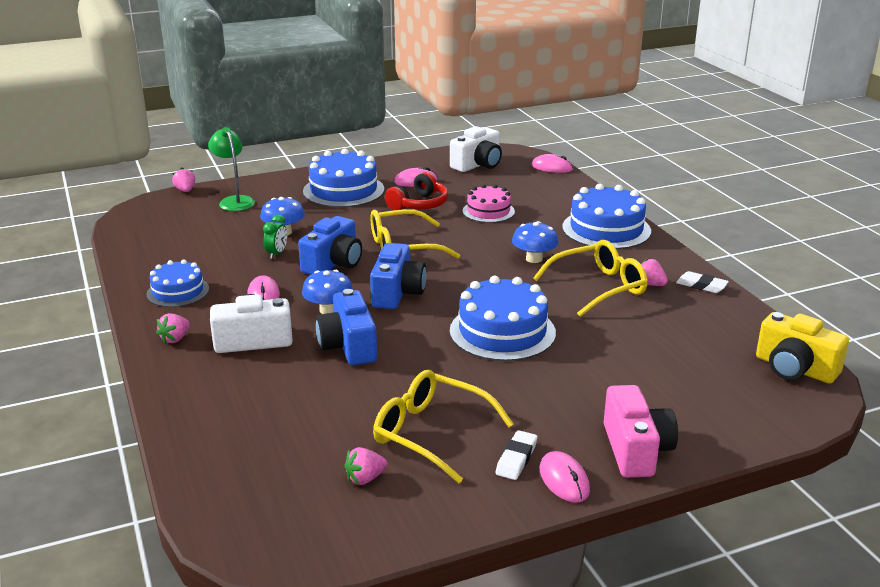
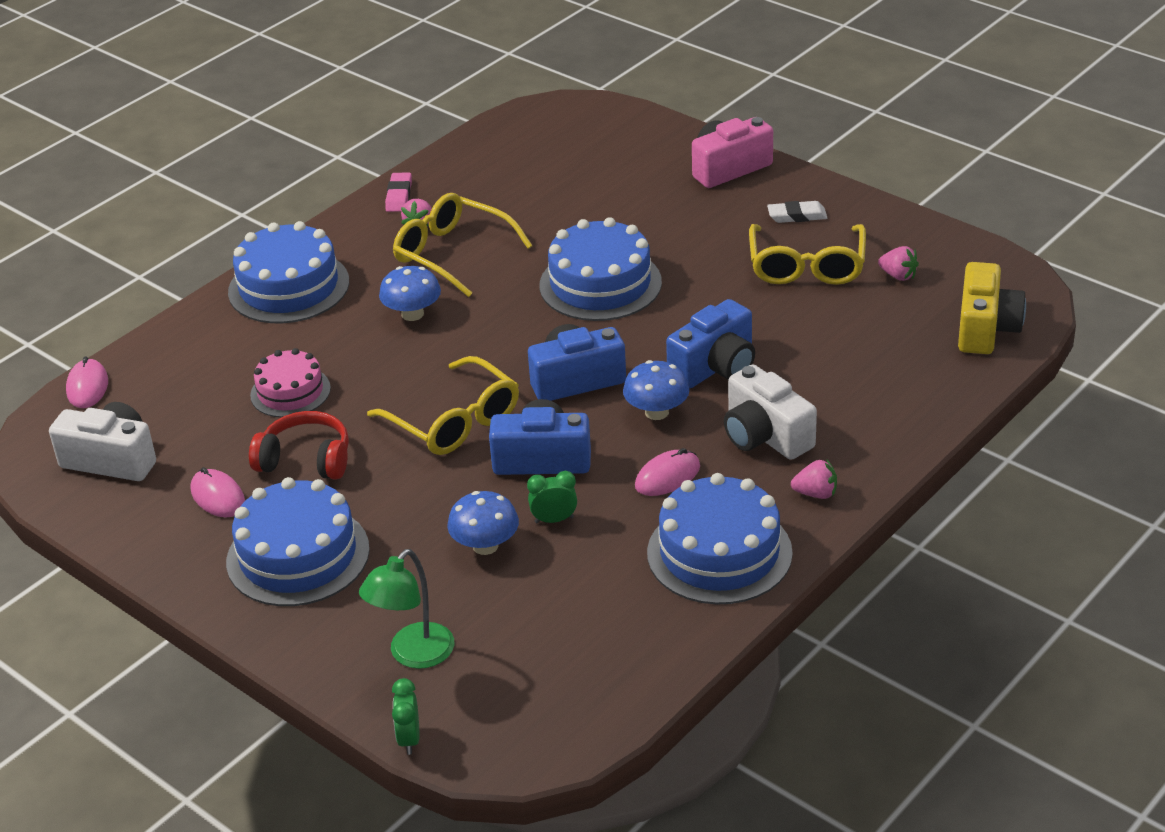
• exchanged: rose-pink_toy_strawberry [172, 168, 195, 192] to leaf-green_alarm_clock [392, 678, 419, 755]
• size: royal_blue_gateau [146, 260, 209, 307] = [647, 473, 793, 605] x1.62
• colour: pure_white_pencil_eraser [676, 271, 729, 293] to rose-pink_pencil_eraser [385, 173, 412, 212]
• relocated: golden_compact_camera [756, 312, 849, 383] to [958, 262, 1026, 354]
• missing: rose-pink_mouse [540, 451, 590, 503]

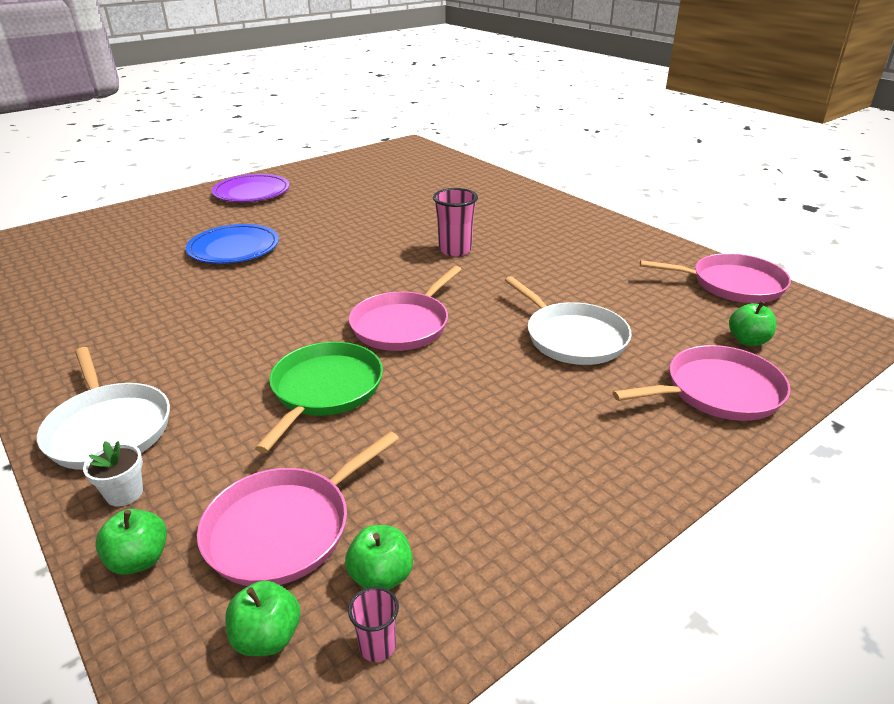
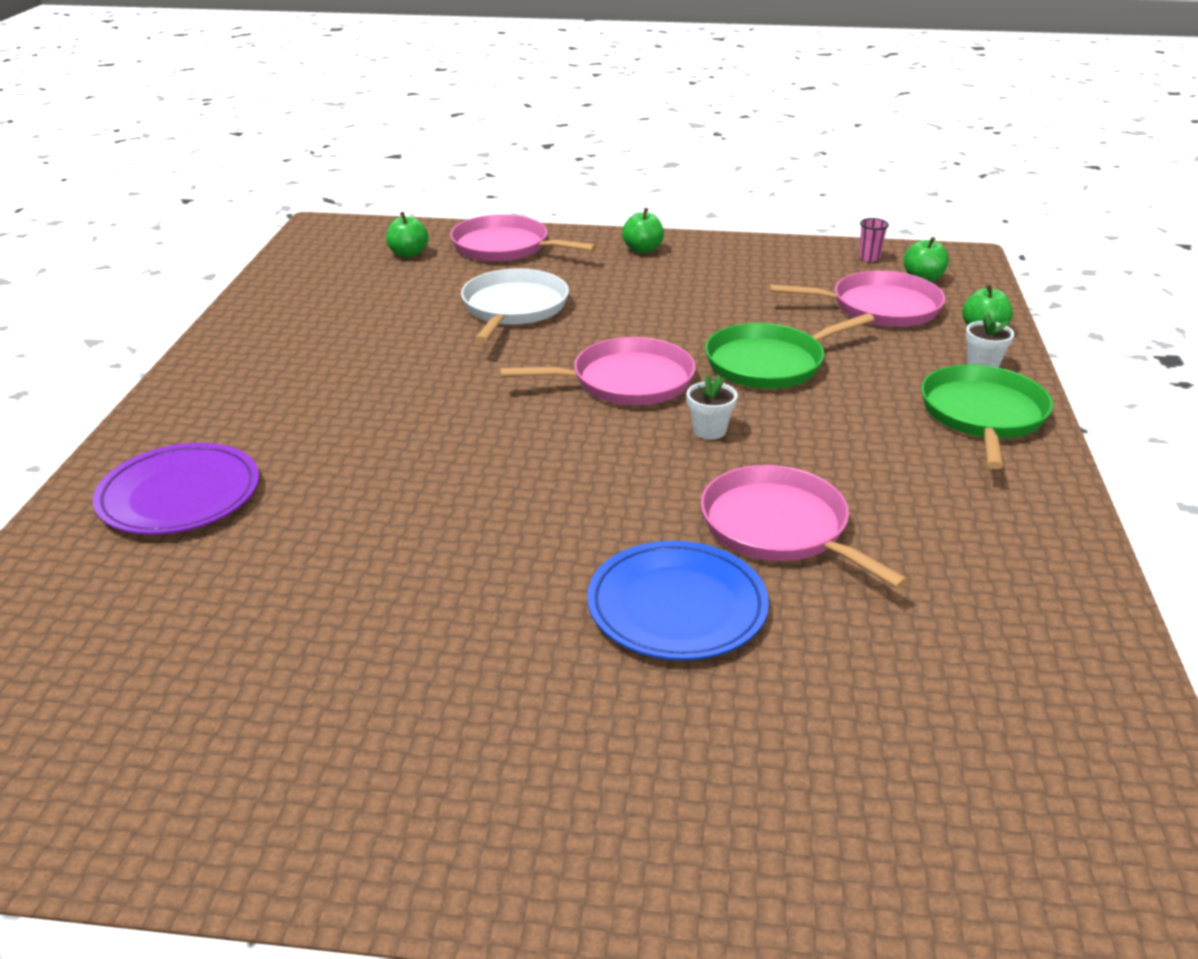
• relocated: royal_purple_dinner_plate [212, 174, 290, 202] to [93, 443, 259, 535]
• missing: rose-pink_tumbler [433, 188, 478, 256]
• relocated: rose-pink_frying_pan [640, 253, 791, 303] to [701, 465, 909, 589]
• colour: pure_white_frying_pan [37, 347, 170, 470] to leaf-green_frying_pan [921, 365, 1053, 469]
• relocated: leaf-green_toy_apple [345, 525, 413, 590] to [622, 208, 664, 253]
• appeared: pure_white_potted_plant [687, 375, 738, 440]

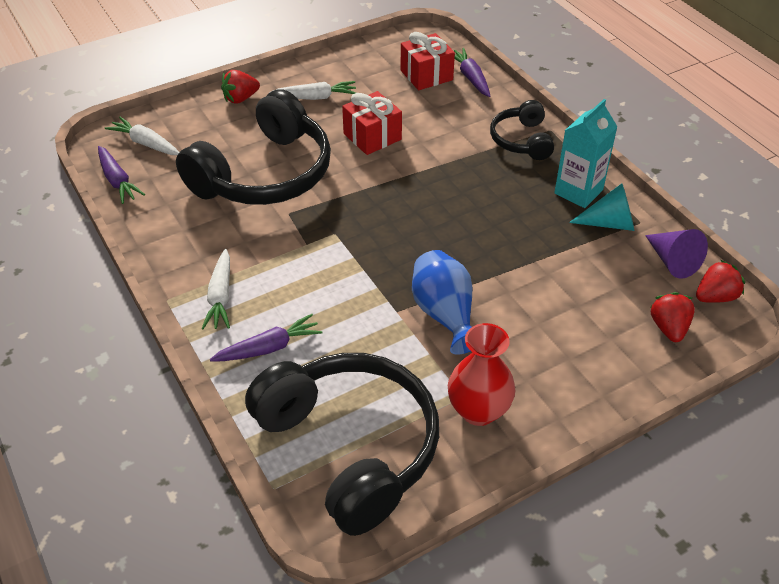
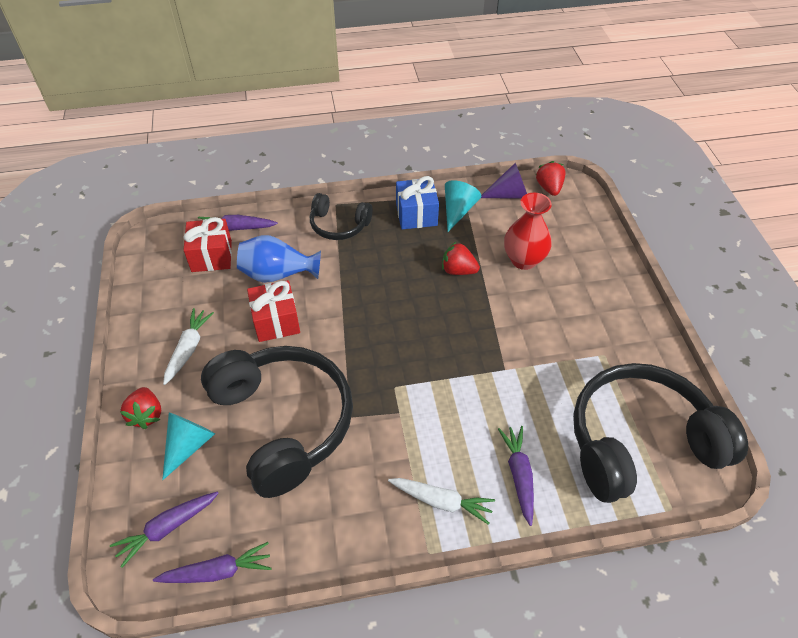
• exchanged: aqua_carton [554, 99, 617, 208] to royal_blue_wrapped_gift [396, 176, 439, 229]
• colour: pure_white_root_vegetable [105, 117, 179, 155] to royal_purple_root_vegetable [110, 491, 219, 568]
• relocated: royal_blue_tall_vase [412, 250, 473, 355] to [237, 235, 321, 283]
• relocated: red_toy_strawberry [651, 292, 695, 342] to [442, 242, 480, 275]
• relocated: red_tall_vase [448, 323, 515, 426] to [504, 193, 552, 270]
• appeared: aqua_solid_cone [162, 412, 215, 480]

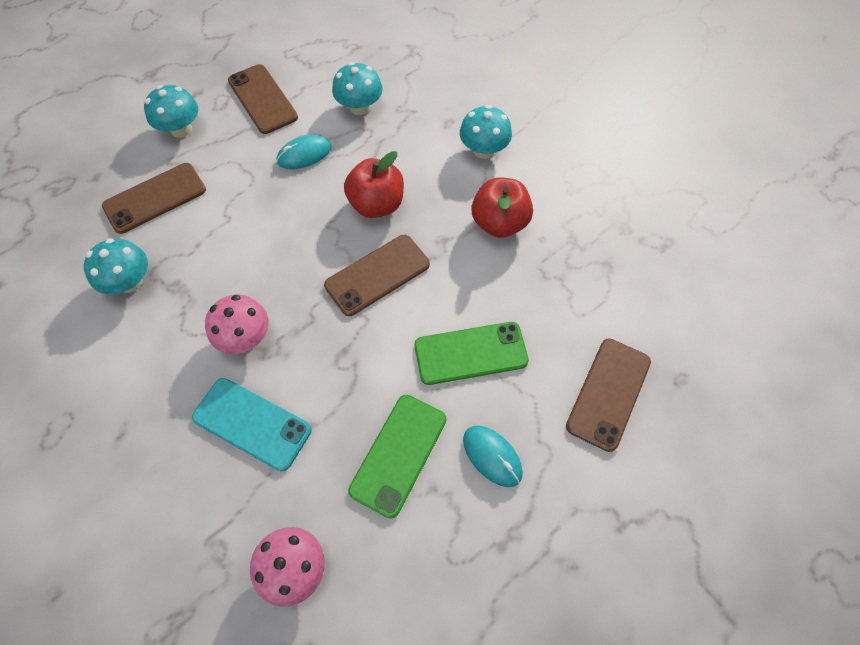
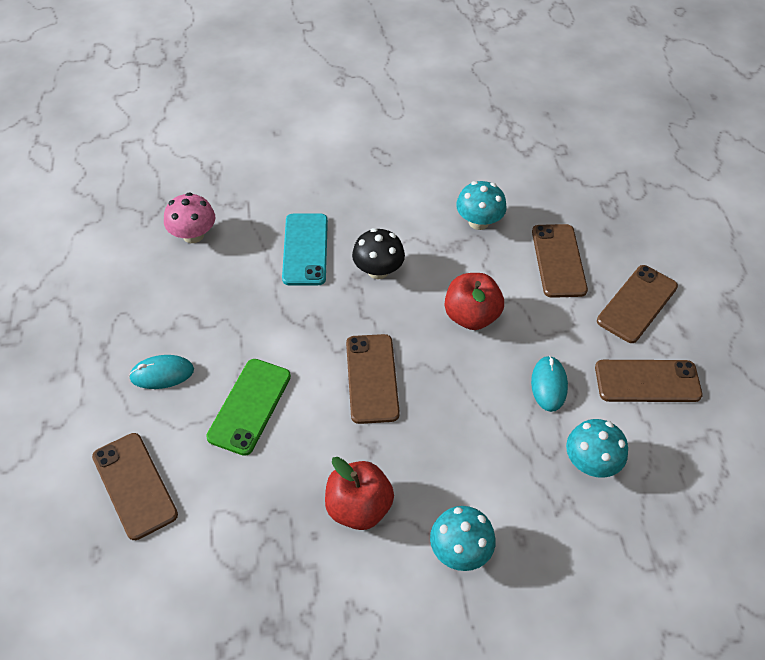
• exchanged: aqua_fungus [144, 85, 198, 138] to russet_mobile_phone [597, 265, 678, 343]
• relocated: red_toy_apple [344, 151, 404, 218] to [445, 273, 504, 330]
• colour: rose-pink_fungus [205, 295, 269, 354] to ebony_fungus [352, 228, 405, 279]
• spun: aqua_mobile_phone [192, 378, 312, 471] = [282, 214, 328, 285] 60 degrees counterclockwise
• missing: leaf-green_mobile_phone [348, 395, 446, 518]

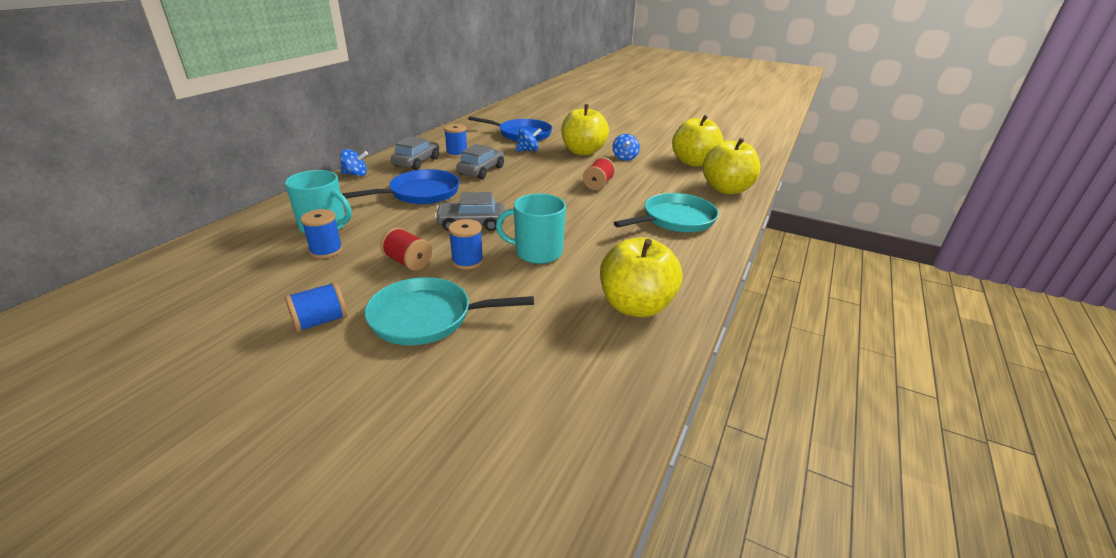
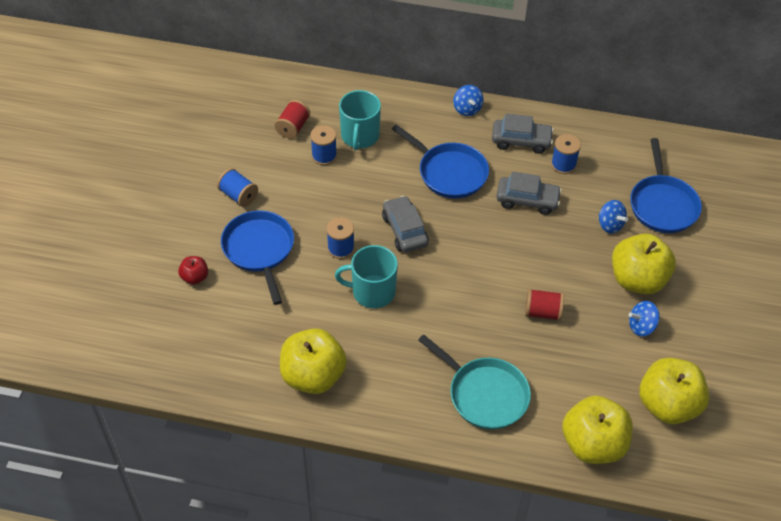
• spun: aqua_mug [496, 193, 566, 264] = [335, 245, 398, 308] 75 degrees counterclockwise
• relocated: red_reel_of_thread [380, 227, 432, 271] to [275, 100, 310, 139]
• colour: aqua_frying_pan [365, 277, 534, 345] to royal_blue_frying_pan [221, 211, 294, 305]
• appeared: red_toy_apple [178, 256, 208, 285]

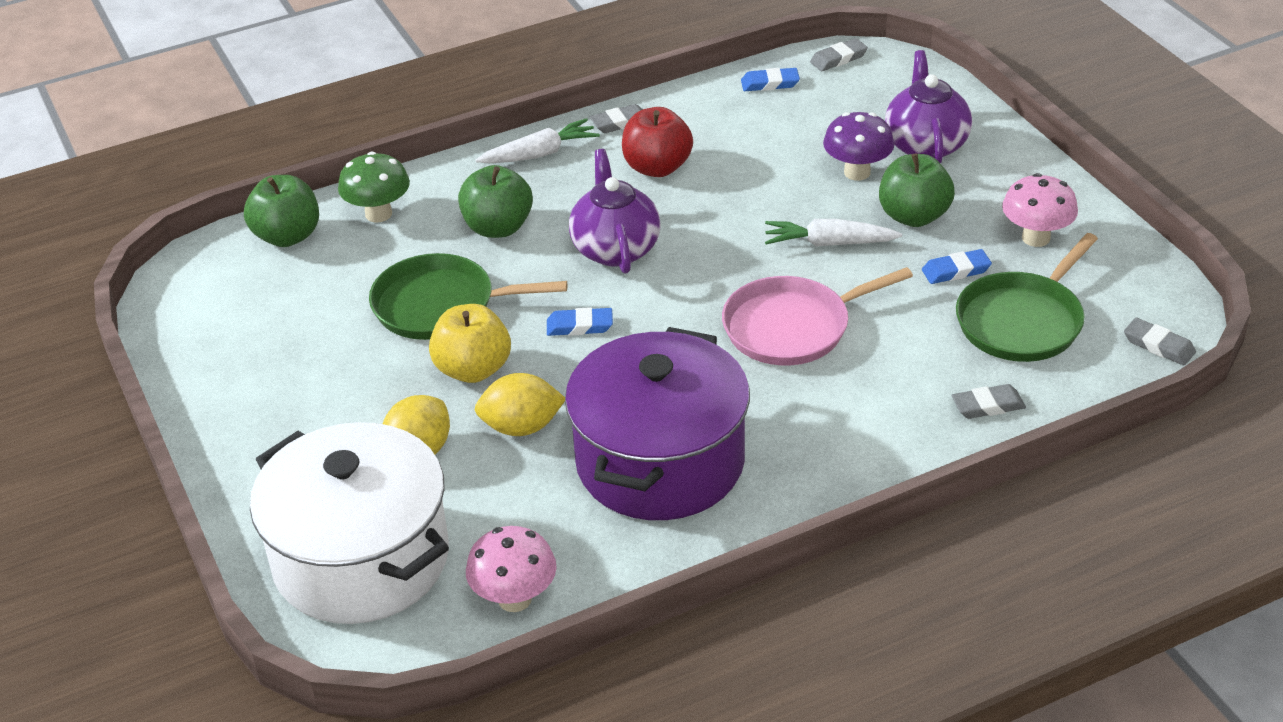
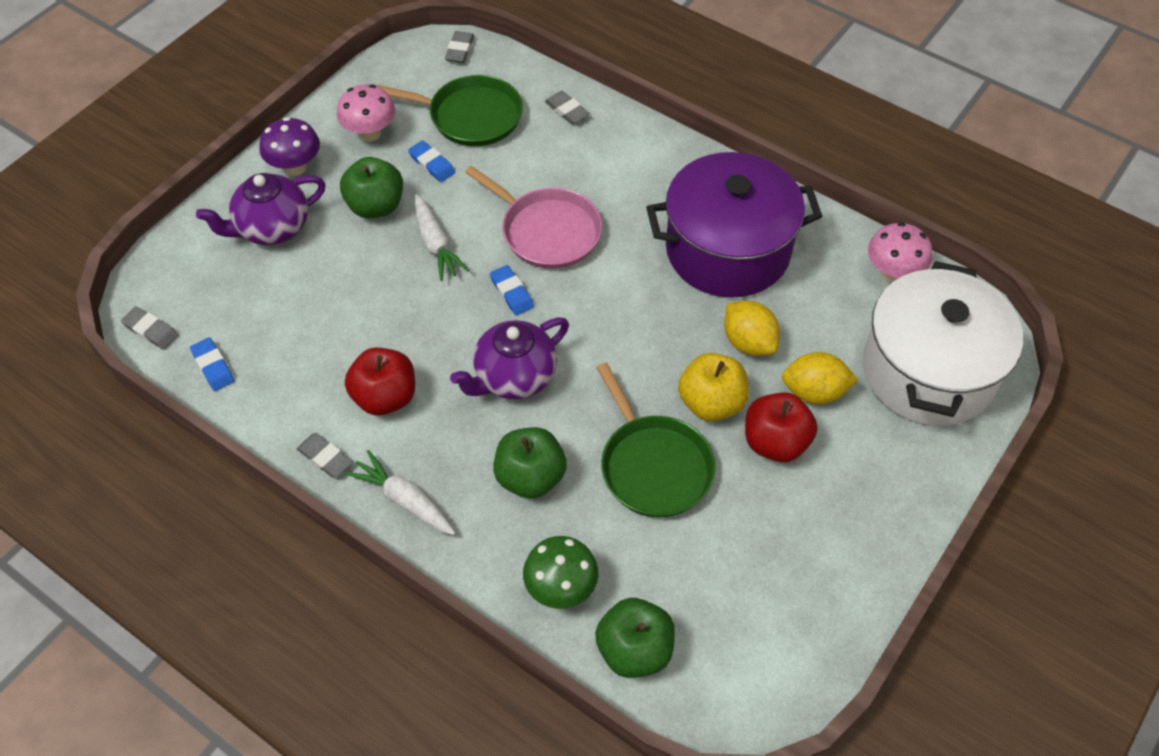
• relocated: royal_purple_fungus [823, 112, 894, 181] to [259, 117, 320, 176]
• relocated: royal_blue_pencil_eraser [547, 307, 613, 336] to [490, 265, 534, 316]
• appeared: red_toy_apple [745, 392, 817, 462]

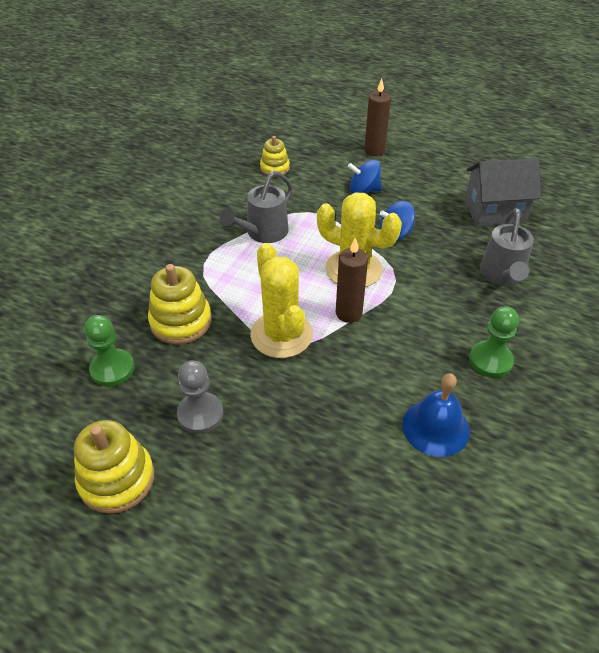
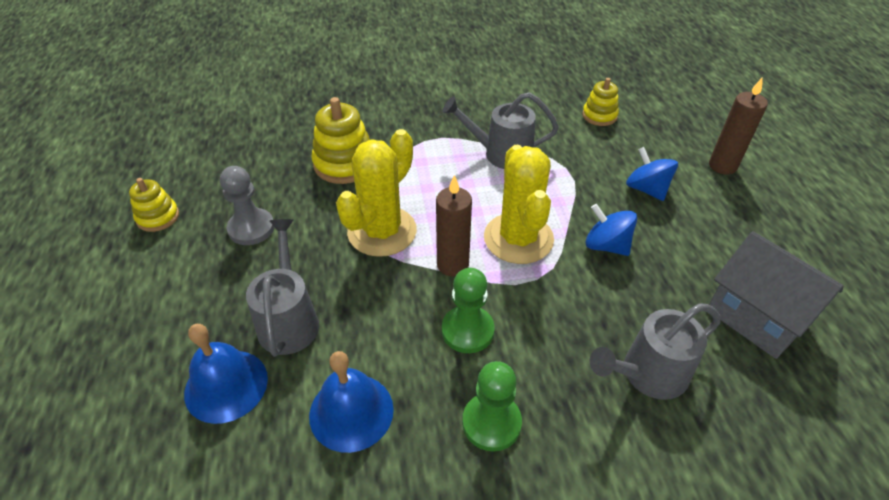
• relocated: leaf-green_game_pawn [84, 315, 134, 386] to [442, 268, 495, 353]
• size: golden_stacking_rings [74, 420, 154, 514] = [129, 178, 179, 232] x0.61
• appeared: gray_watering_can [246, 219, 319, 357]
• appeared: royal_blue_bell [184, 324, 268, 424]

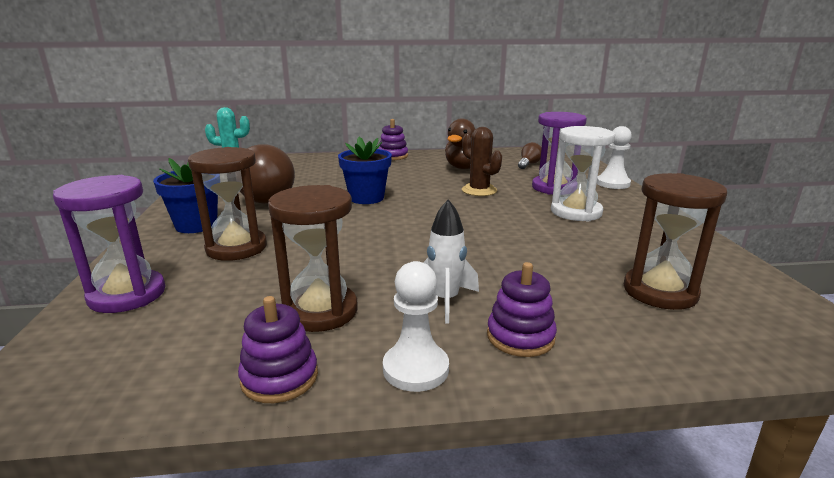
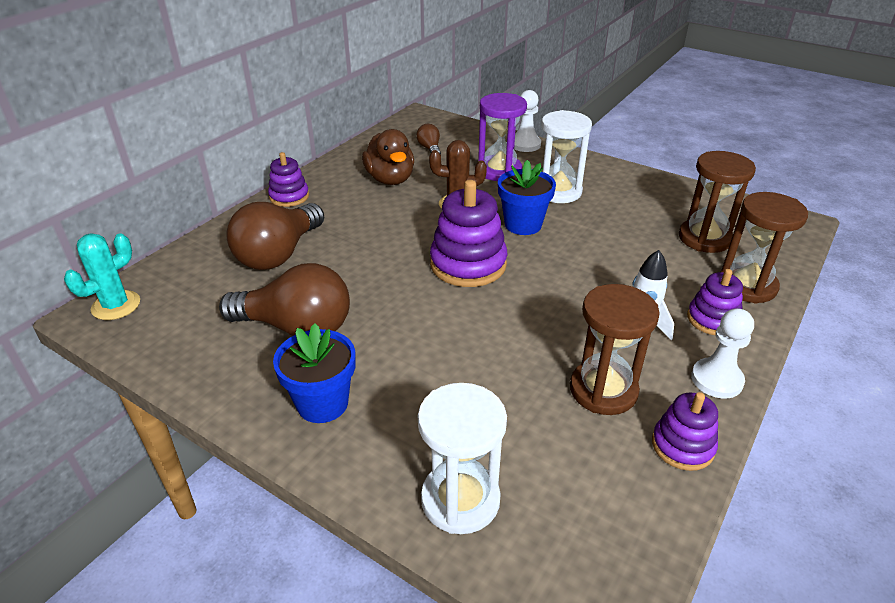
• relocated: royal_blue_potted_plant [338, 137, 392, 204] to [498, 160, 556, 235]
• relocated: russet_sand_timer [188, 147, 267, 261] to [720, 192, 808, 304]
• colour: royal_purple_sand_timer [53, 175, 165, 313] to pure_white_sand_timer [418, 383, 507, 534]
• appeared: royal_purple_stacking_rings [430, 180, 507, 287]
• appeared: russet_light_bulb [226, 202, 324, 270]

